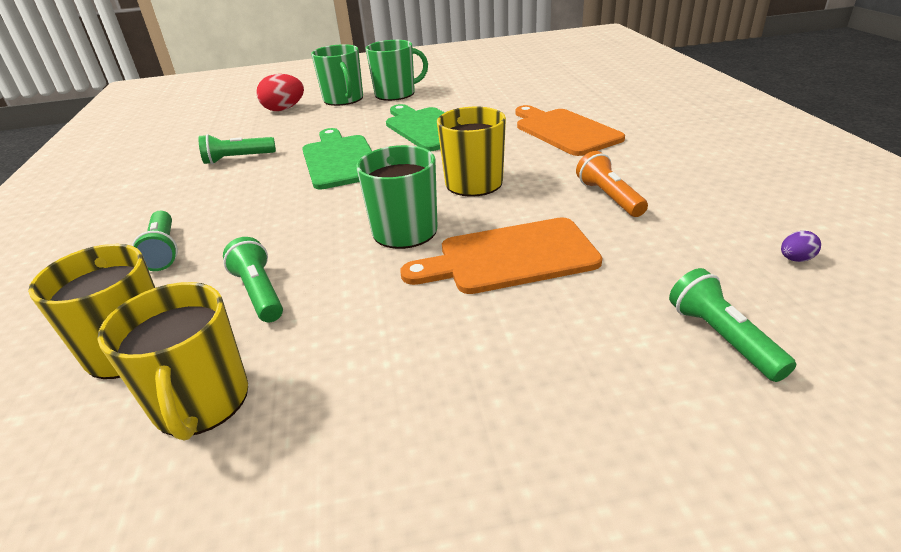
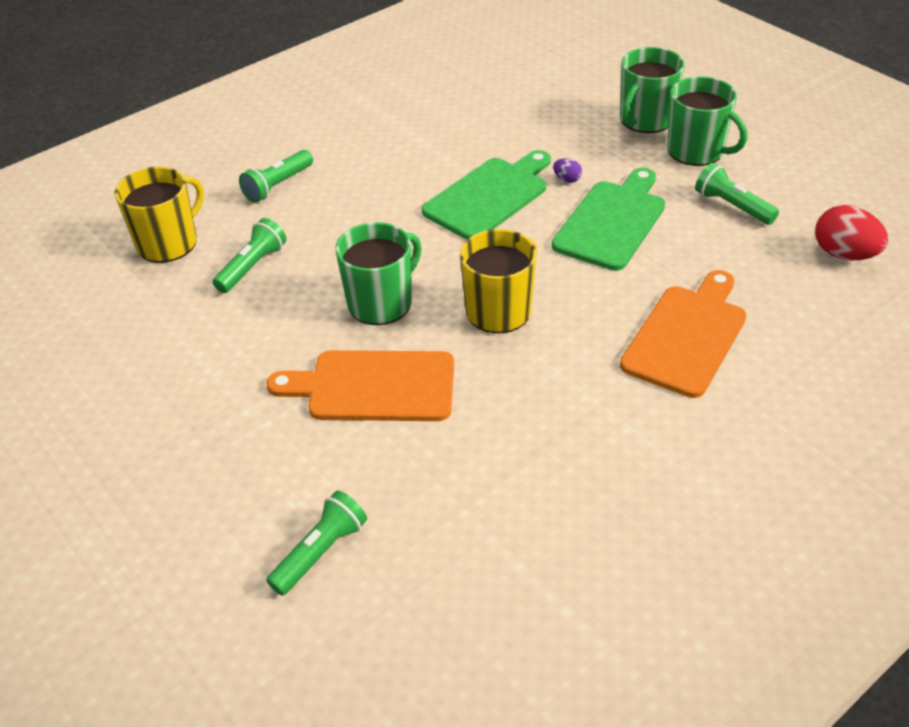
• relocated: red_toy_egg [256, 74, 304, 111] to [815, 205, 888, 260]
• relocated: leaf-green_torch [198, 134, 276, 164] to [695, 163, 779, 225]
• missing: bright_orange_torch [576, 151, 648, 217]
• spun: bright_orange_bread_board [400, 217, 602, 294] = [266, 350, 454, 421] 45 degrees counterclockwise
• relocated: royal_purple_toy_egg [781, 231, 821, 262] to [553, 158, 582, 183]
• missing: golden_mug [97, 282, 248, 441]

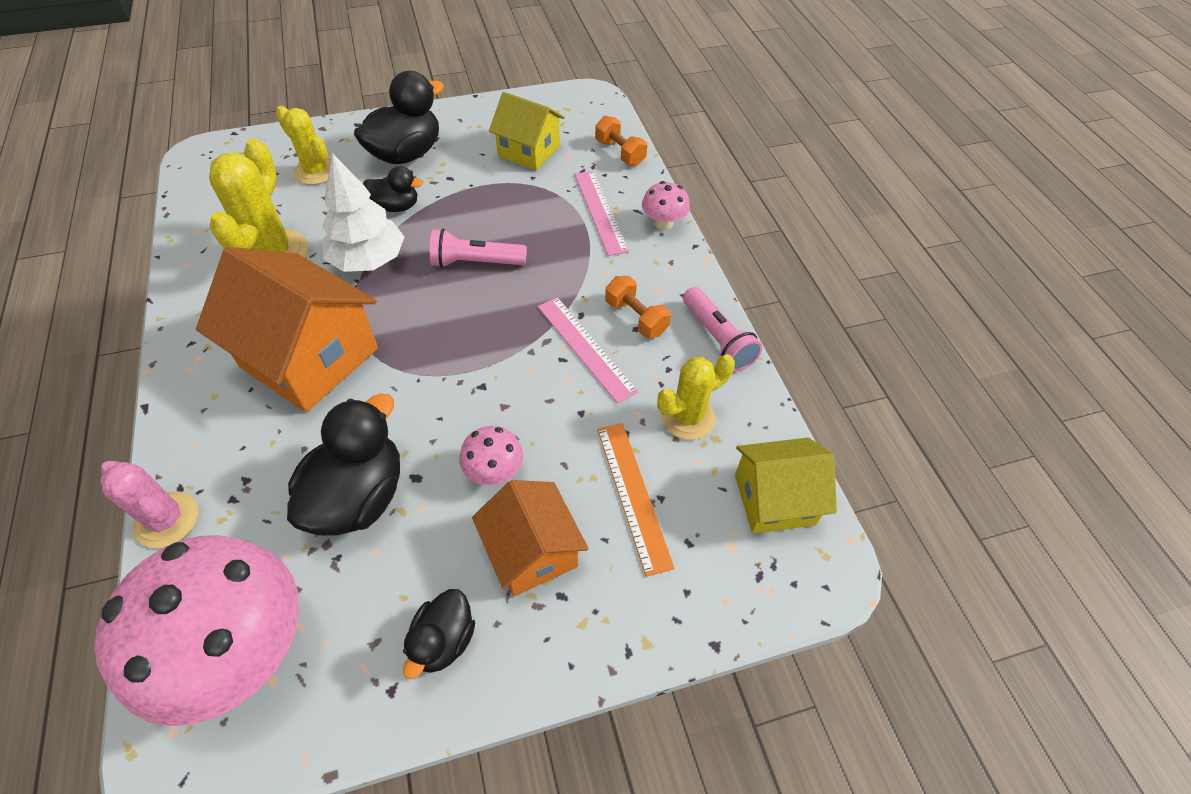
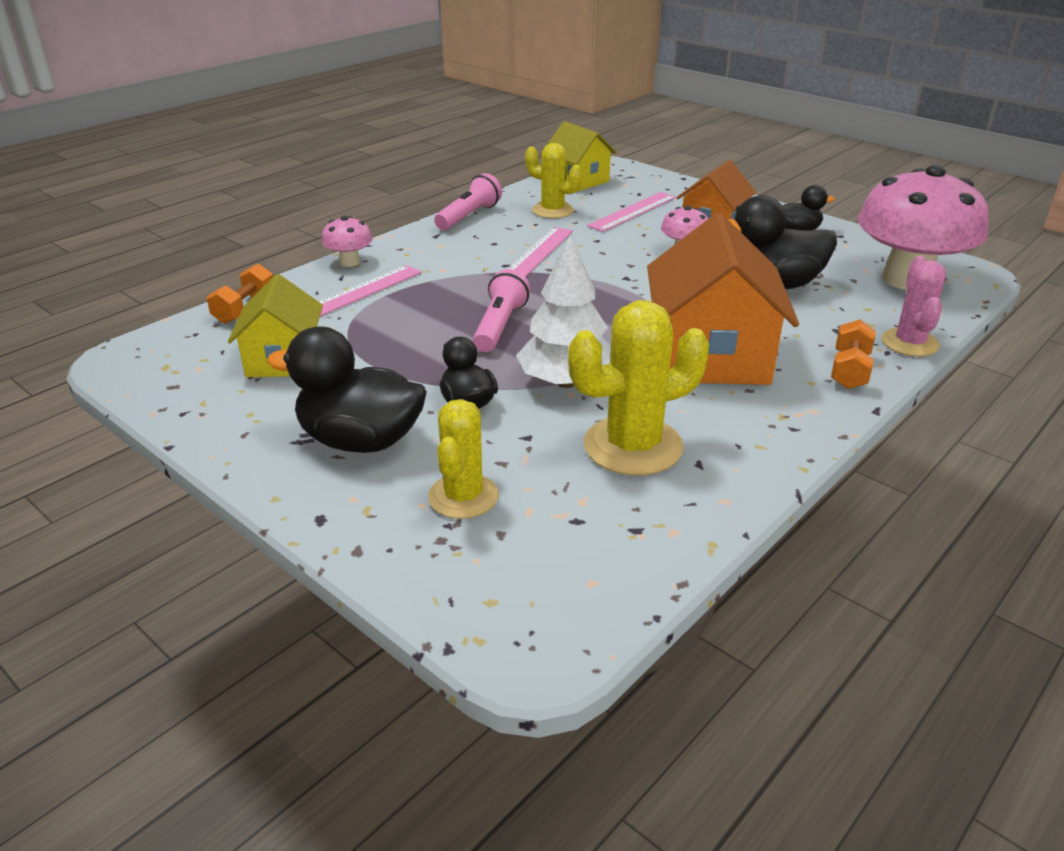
• spun: rose-pink_torch [430, 228, 527, 268] = [473, 269, 530, 352] 135 degrees counterclockwise
• relocated: bright_orange_dumbbell [605, 276, 671, 338] to [831, 319, 876, 389]
• colour: bright_orange_measuring_stick [597, 423, 675, 577] to rose-pink_measuring_stick [587, 192, 676, 232]

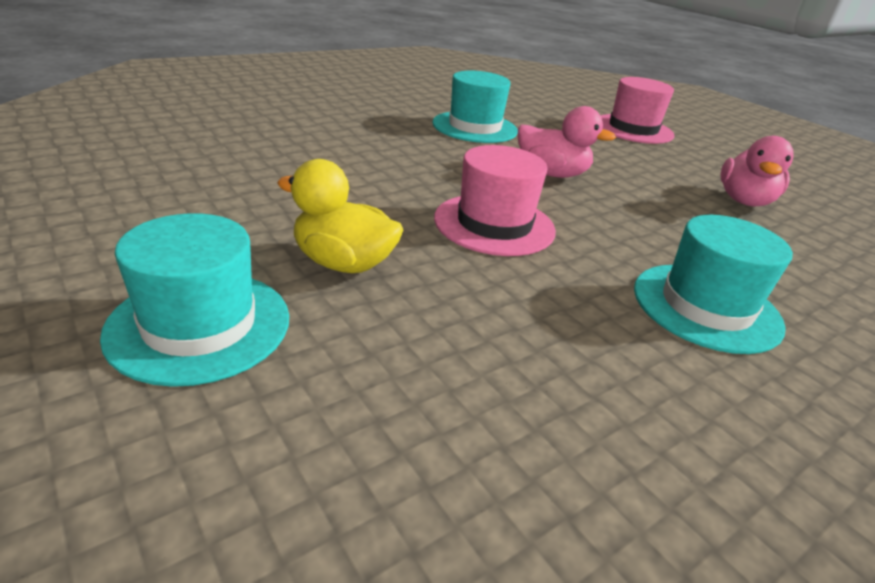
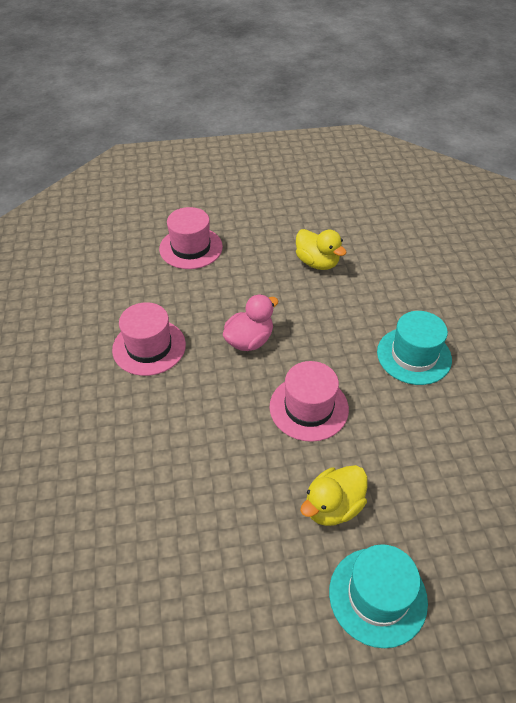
• colour: aqua_hat [432, 71, 518, 143] to rose-pink_hat [112, 302, 186, 376]
• colour: rose-pink_duck [721, 136, 794, 206] to golden_duck [296, 229, 347, 270]

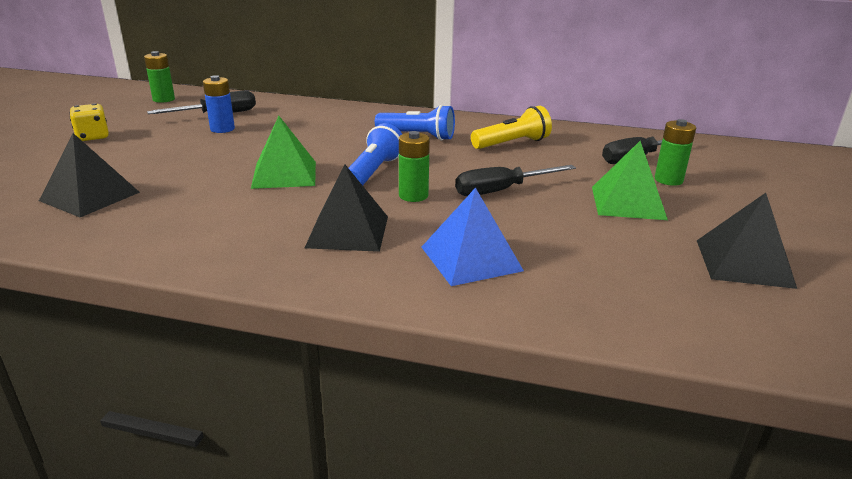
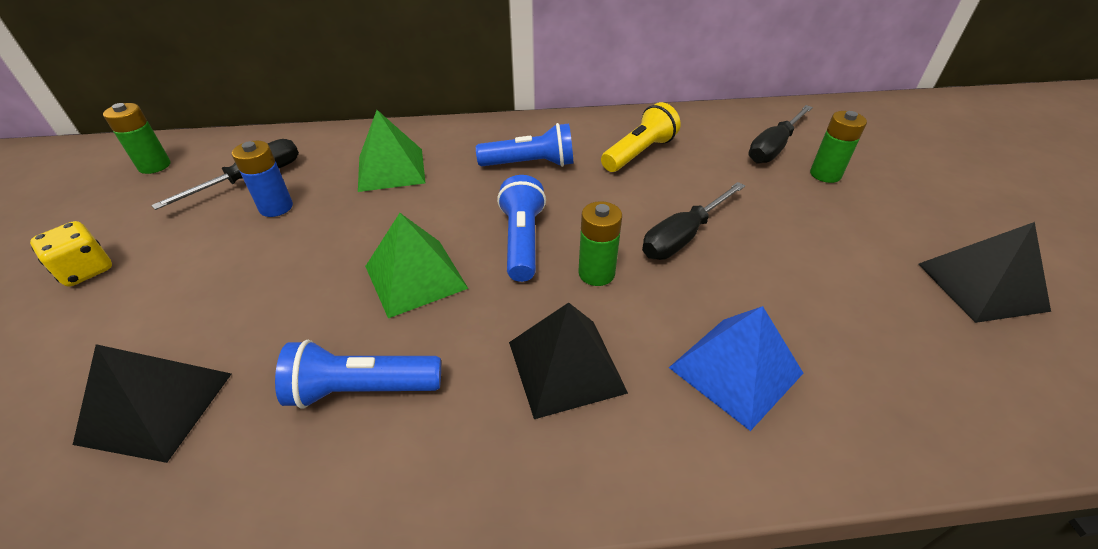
• relocated: leaf-green_solid_pyramid [592, 141, 668, 220] to [358, 110, 426, 192]
• appeared: royal_blue_torch [275, 340, 441, 409]

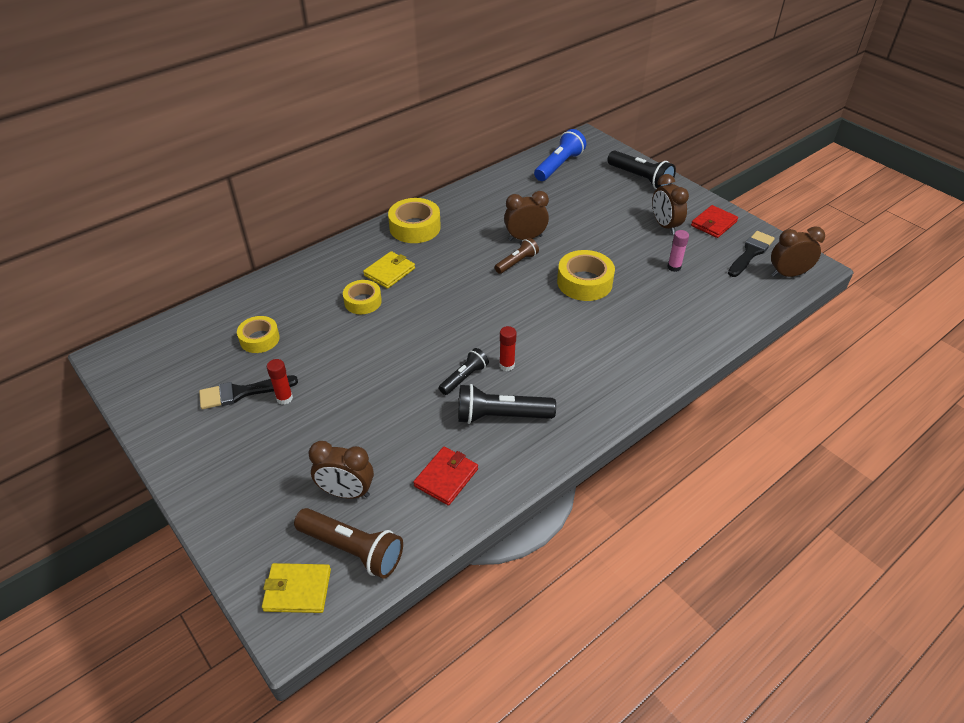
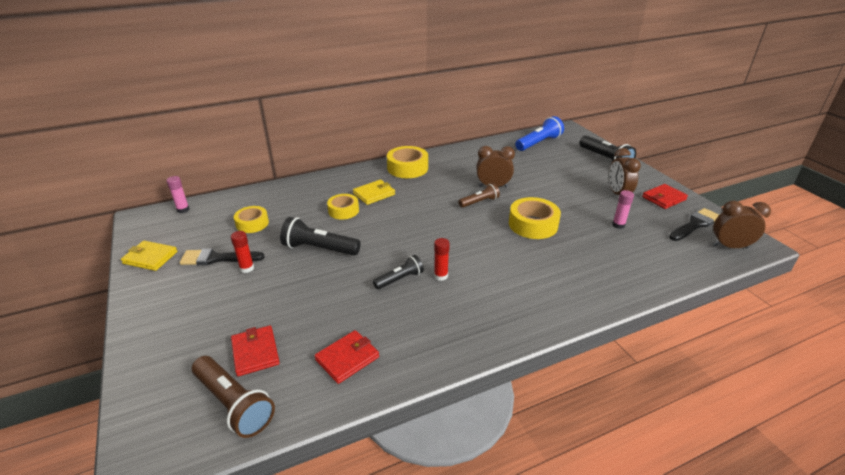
• relocated: ebony_torch [458, 384, 556, 424] to [280, 217, 361, 256]
• exchanged: russet_alarm_clock [308, 441, 374, 499] to red_billfold [231, 325, 280, 376]
• relocated: golden_billfold [262, 563, 331, 613] to [121, 241, 177, 271]
• appeared: rose-pink_glue [167, 176, 189, 213]

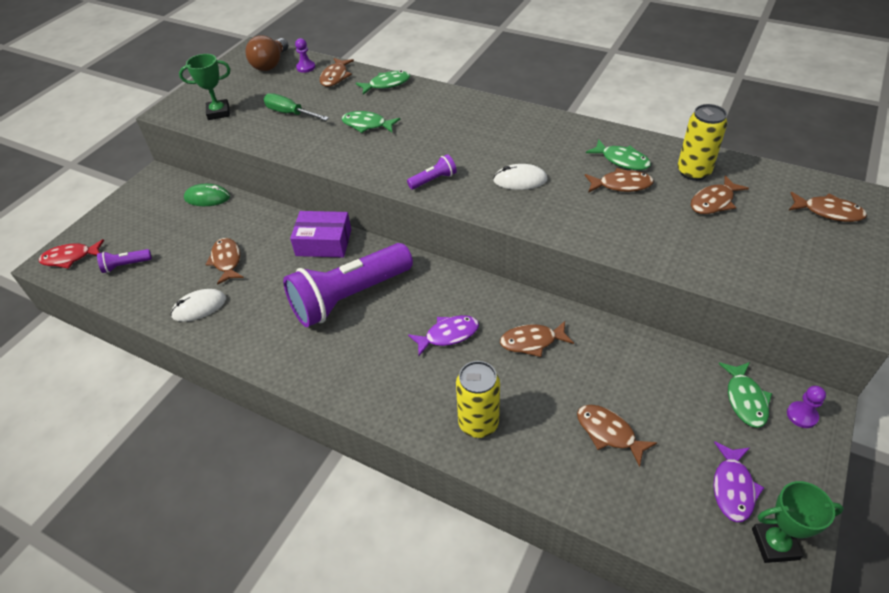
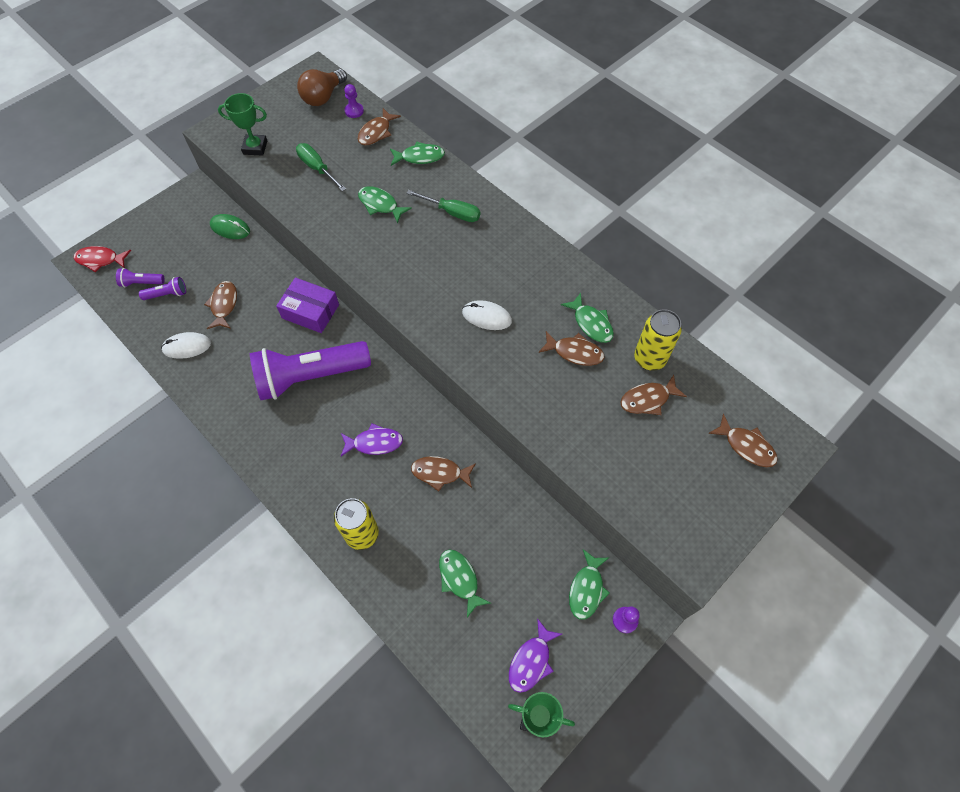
• relocated: royal_purple_torch [407, 154, 457, 190] to [139, 277, 186, 300]
• colour: russet_fish [577, 405, 657, 467] to leaf-green_fish [439, 549, 491, 618]
• appeared: leaf-green_flat_screwdriver [407, 190, 480, 222]

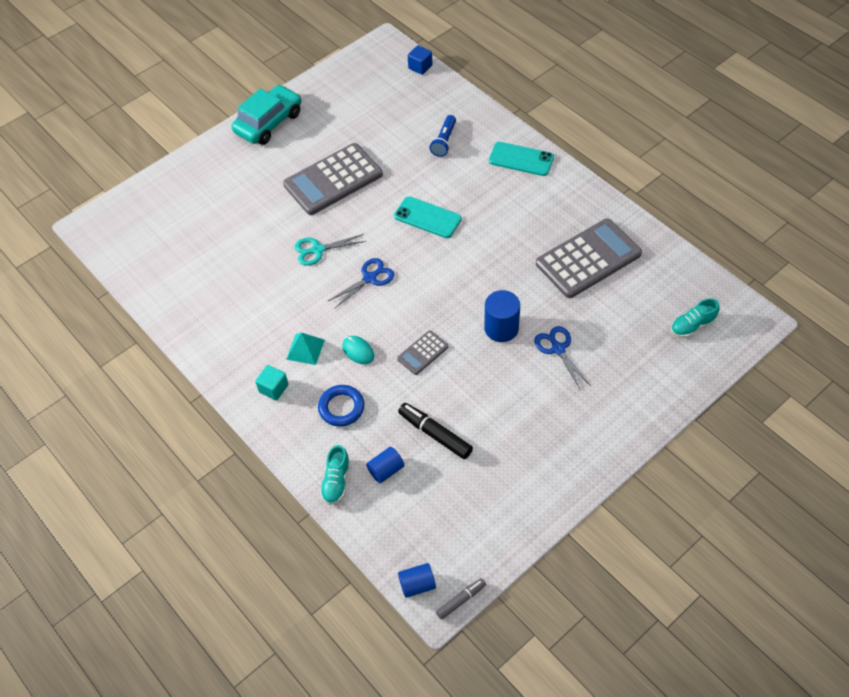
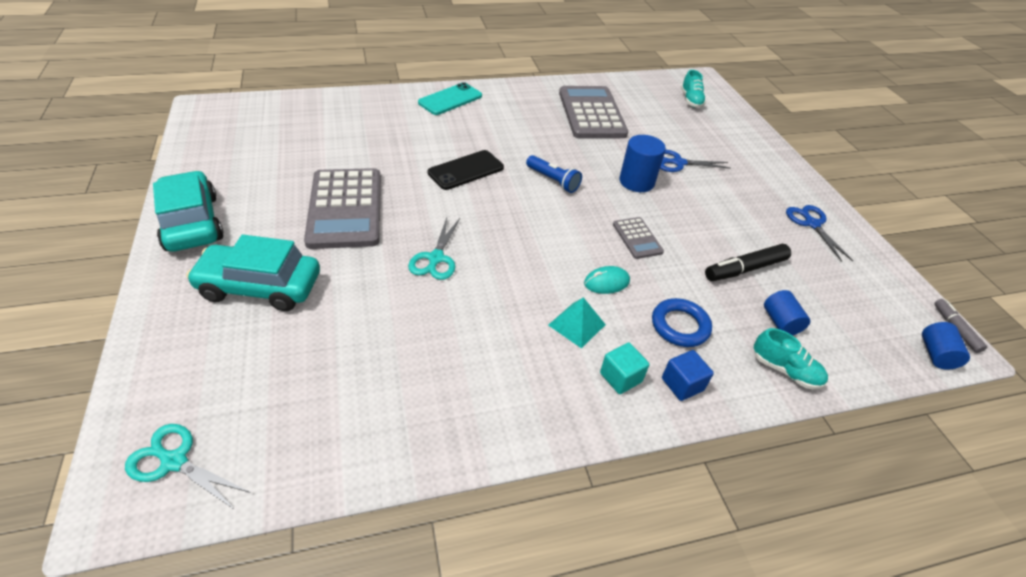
• relocated: royal_blue_solid_cube [408, 45, 432, 75] to [662, 350, 714, 401]
• relocated: royal_blue_torch [429, 115, 456, 157] to [526, 155, 582, 193]
• colour: aqua_mobile_phone [394, 196, 462, 238] to ebony_mobile_phone [428, 150, 504, 190]
• relocated: royal_blue_scissors [327, 258, 394, 309] to [786, 205, 853, 262]
• appeared: aqua_car [186, 235, 320, 311]
• appeared: aqua_scissors [125, 424, 251, 510]

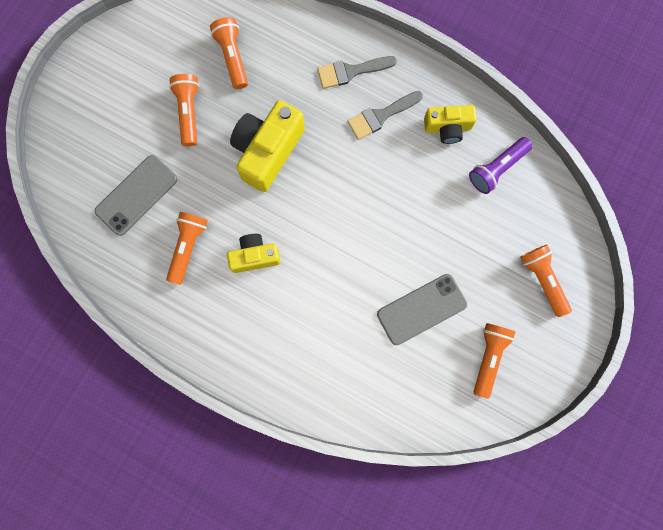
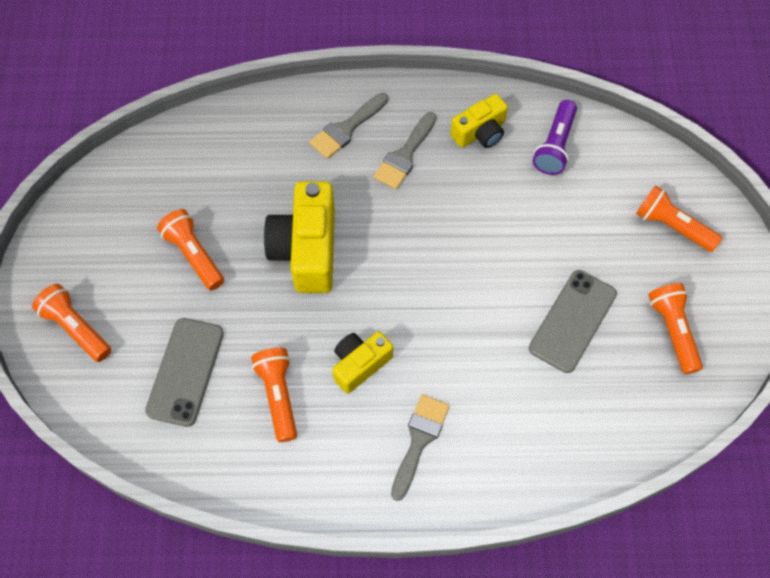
• relocated: bright_orange_torch [210, 17, 248, 89] to [32, 284, 111, 362]
• appeared: gray_paint_brush [391, 394, 450, 501]

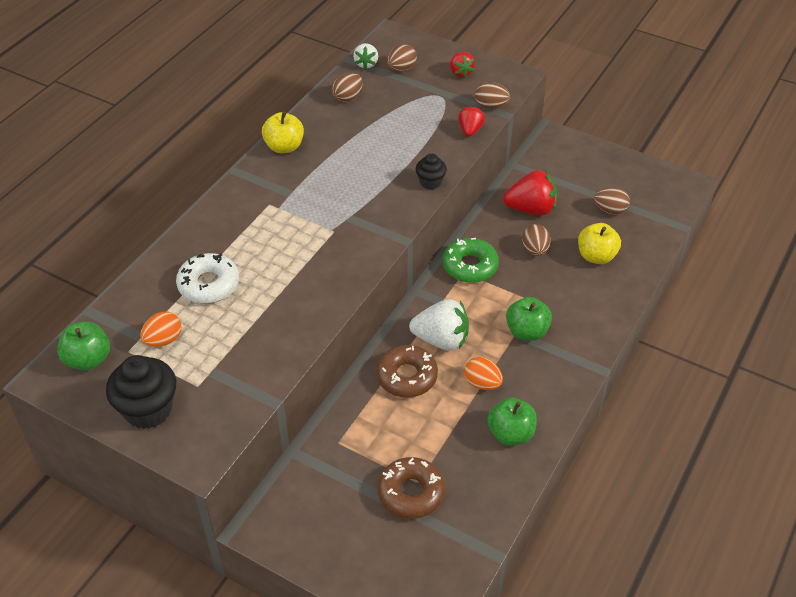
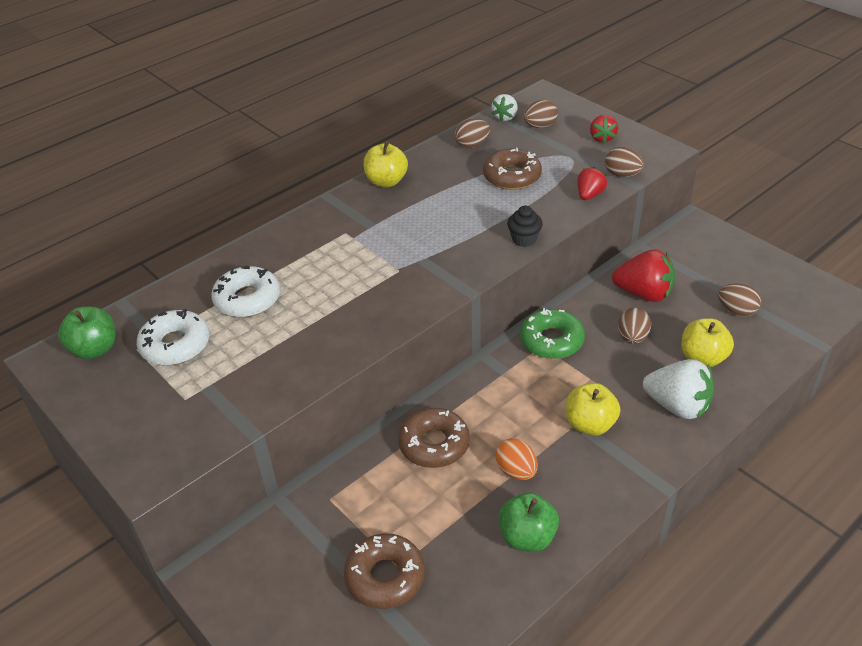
• colour: leaf-green_toy_apple [506, 297, 552, 341] to golden_toy_apple [566, 383, 620, 436]
• relocated: pure_white_toy_strawberry [409, 299, 469, 351] to [643, 359, 714, 419]
• exchanged: bright_orange_toy_egg [140, 312, 182, 347] to pure_white_donut [137, 308, 210, 365]
• missing: ebony_muffin [106, 355, 176, 429]
• appeared: russet_donut [483, 148, 542, 190]

